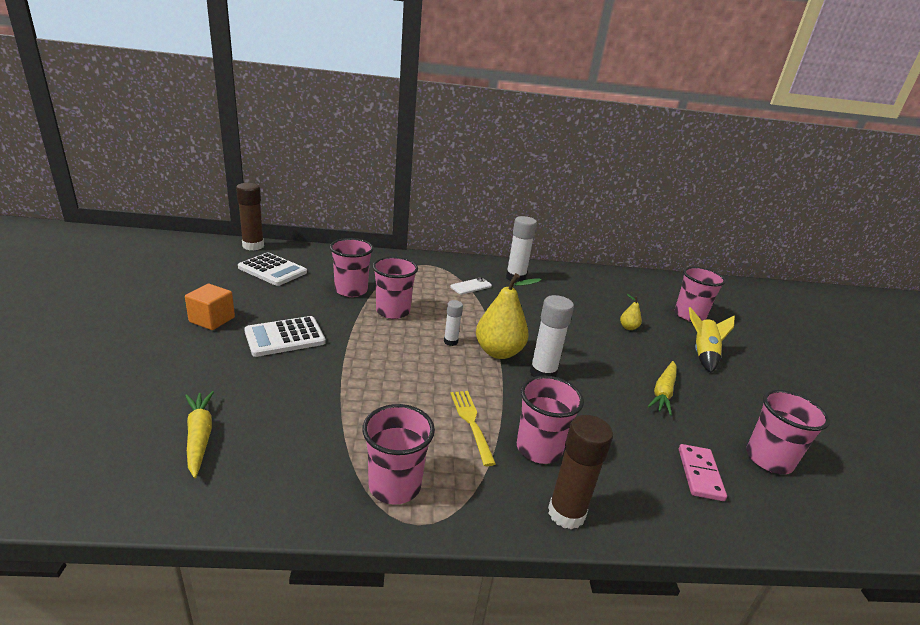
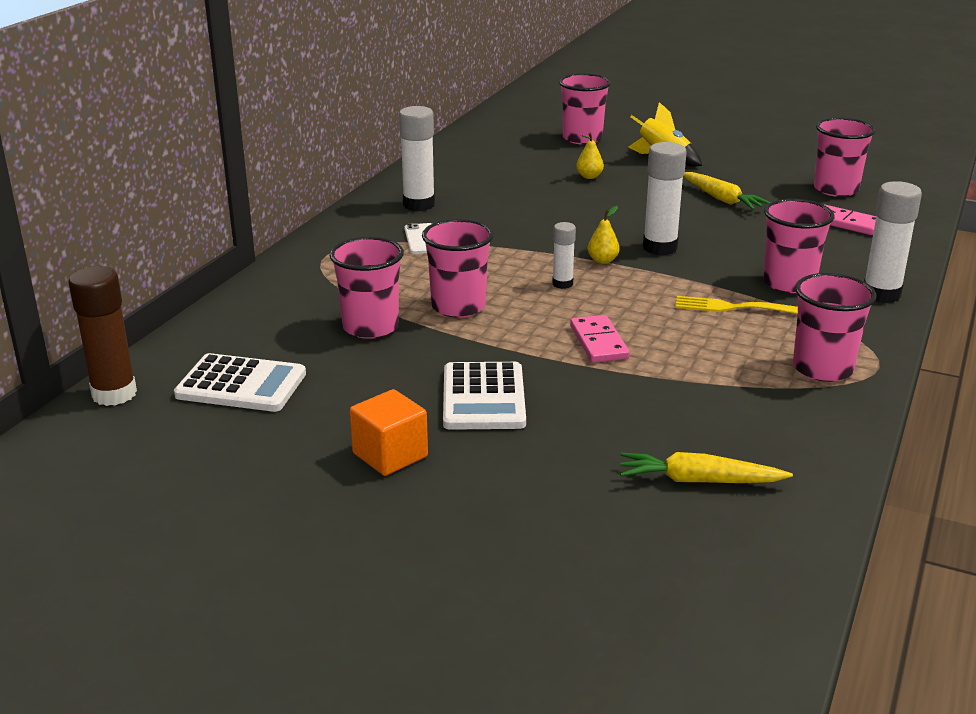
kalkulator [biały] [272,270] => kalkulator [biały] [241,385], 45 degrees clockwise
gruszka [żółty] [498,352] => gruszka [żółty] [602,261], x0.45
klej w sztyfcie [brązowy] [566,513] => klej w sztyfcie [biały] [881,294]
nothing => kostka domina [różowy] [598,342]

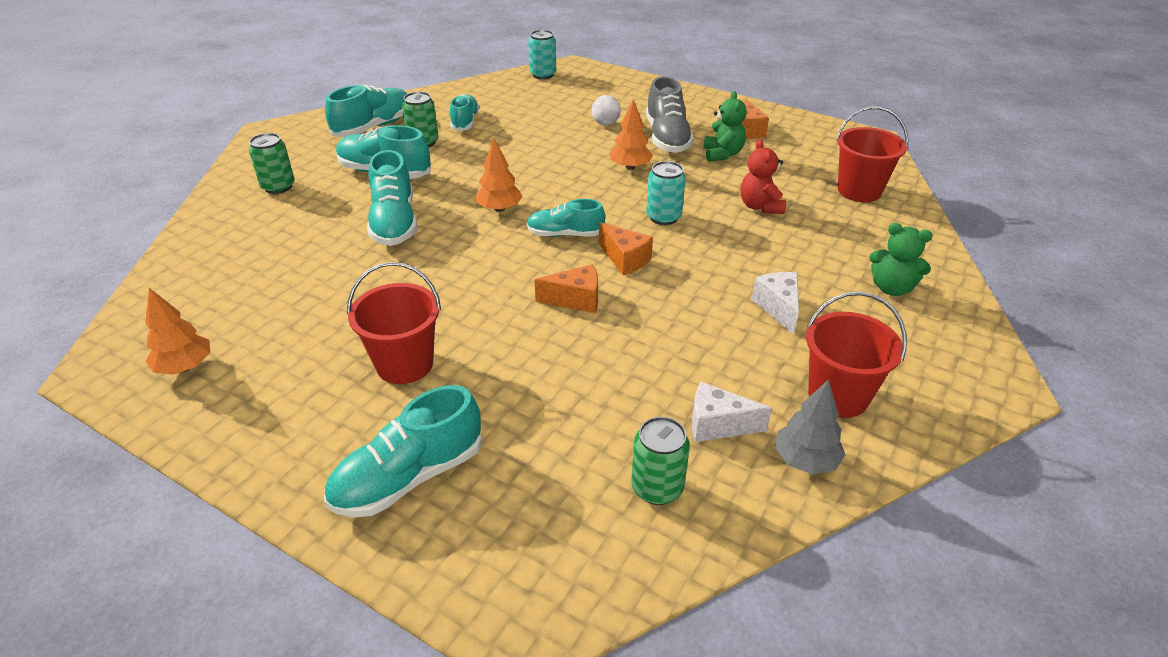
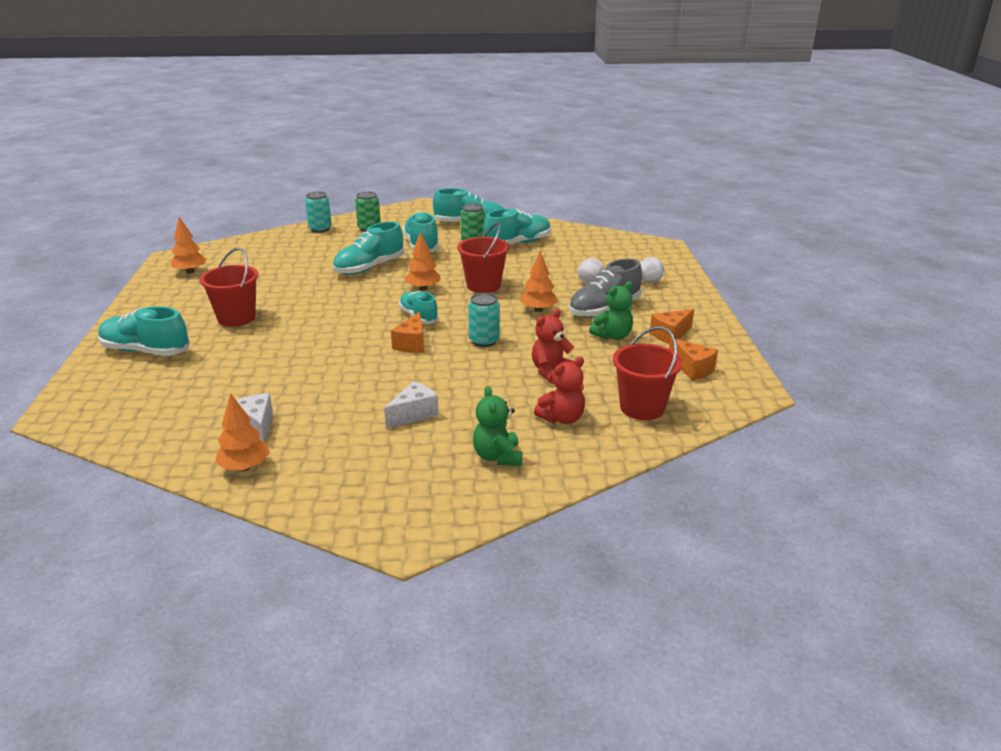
puszka [turkusowy] [543,75] => puszka [turkusowy] [320,229], relocated
but [turkusowy] [465,122] => but [turkusowy] [517,243], x1.52
ser [pomarańczowy] [576,300] => ser [pomarańczowy] [692,369], relocated
wiadro [czerwony] [838,396] => wiadro [czerwony] [483,286], relocated
drzewko [szary] [805,460] => drzewko [pomarańczowy] [245,467]
puszka [zielony] [657,488] => nothing
nothing => piłka [biały] [649,282]
nothing => miś [czerwony] [562,418]

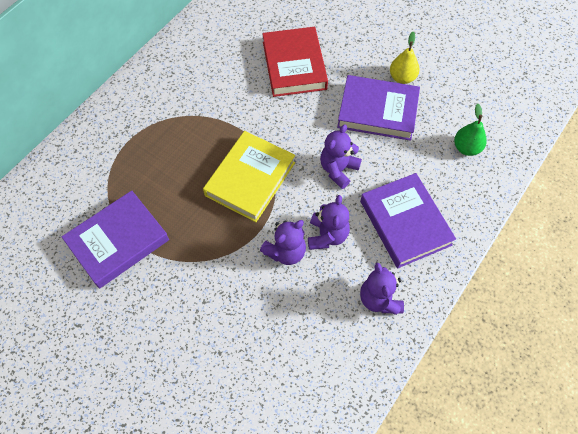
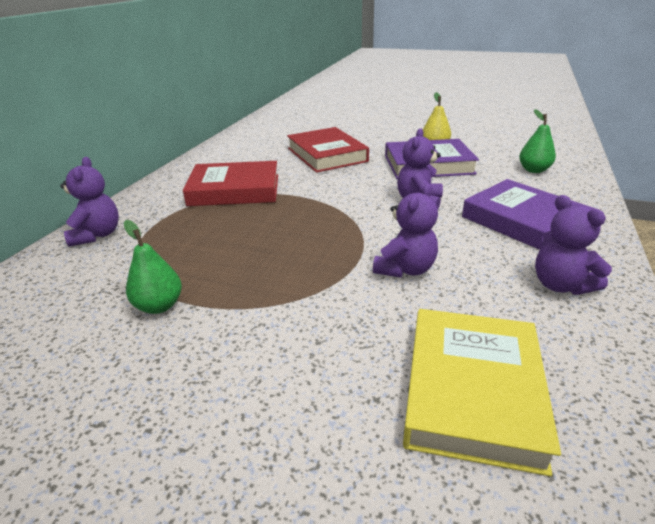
książka [żółty] [250,179] => książka [żółty] [472,390], relocated
książka [fioletowy] [118,241] => gruszka [zielony] [159,306]
miś [fioletowy] [327,235] => miś [fioletowy] [97,235], relocated
nothing => książka [czerwony] [234,190]

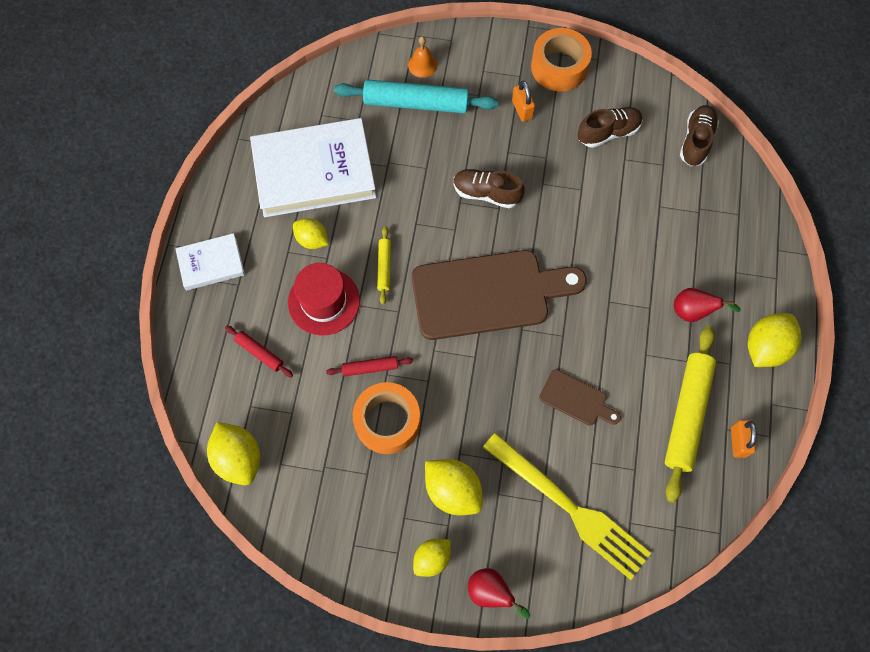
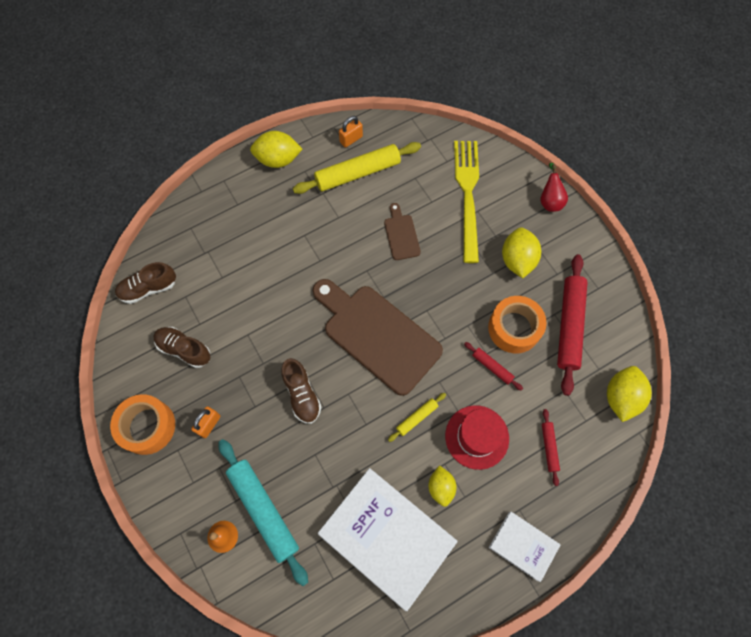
gruszka [czerwony] [693,312] => nothing
cytryna [żółty] [432,559] => nothing
nothing => wałek do ciasta [czerwony] [569,326]

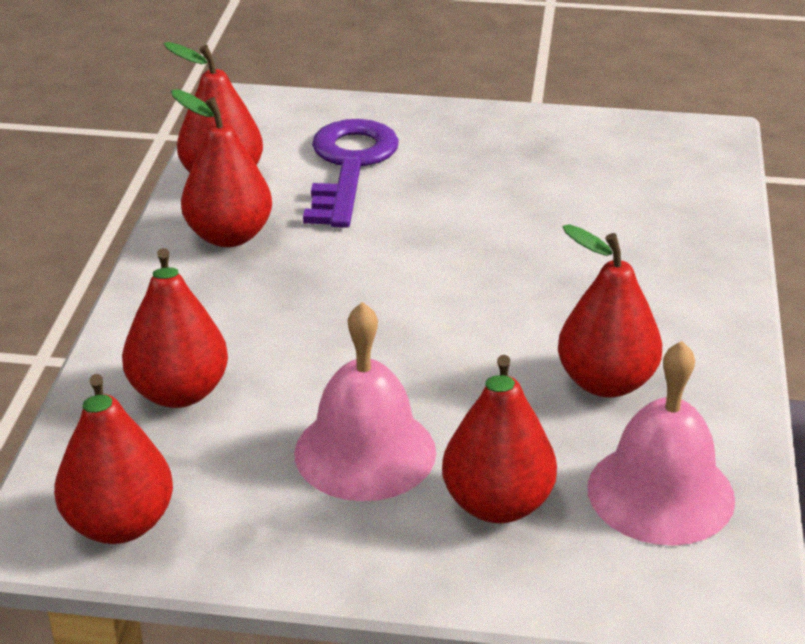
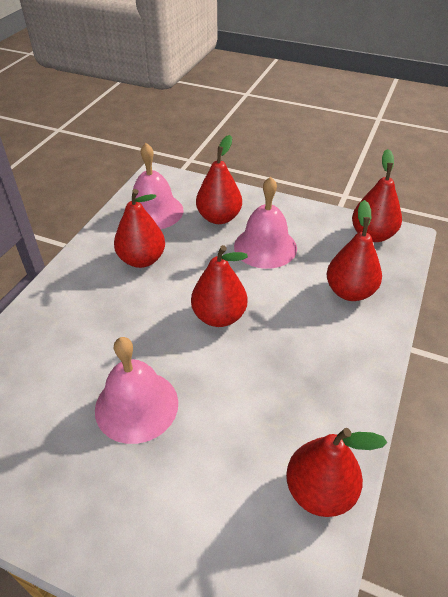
gruszka [czerwony] [229,236] => gruszka [czerwony] [219,316], relocated
klucz [fioletowy] [349,166] => nothing
nothing => dzwonek [różowy] [136,405]

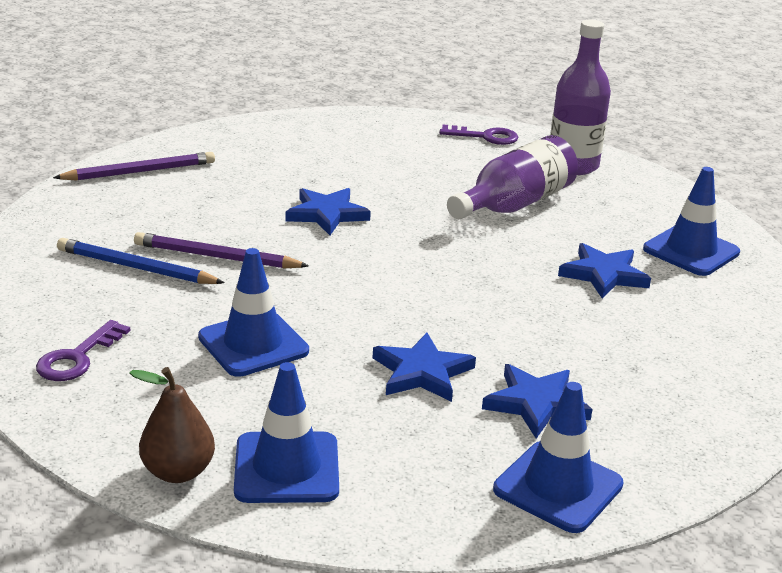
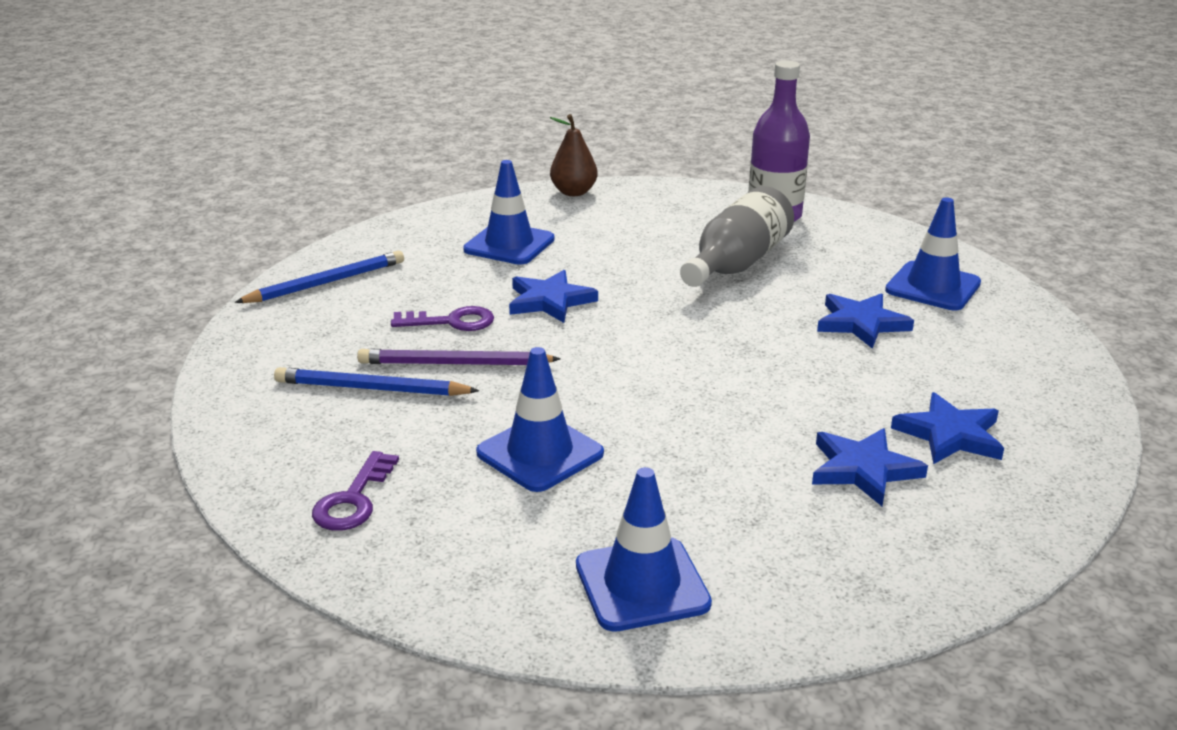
klucz [fioletowy] [485,137] => klucz [fioletowy] [451,322], relocated
butelka [fioletowy] [514,204] => butelka [szary] [736,263]
ołówek [fioletowy] [139,172] => ołówek [niebieski] [326,283]
gwiazda [niebieski] [422,372] => gwiazda [niebieski] [950,435], relocated
gruszka [brązowy] [178,472] => gruszka [brązowy] [573,192], relocated
pachołek [niebieski] [558,487] => pachołek [niebieski] [509,244], relocated

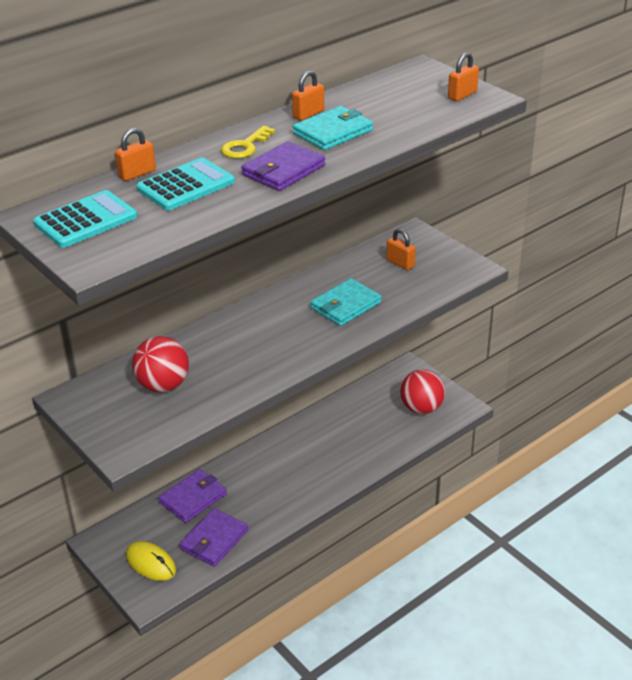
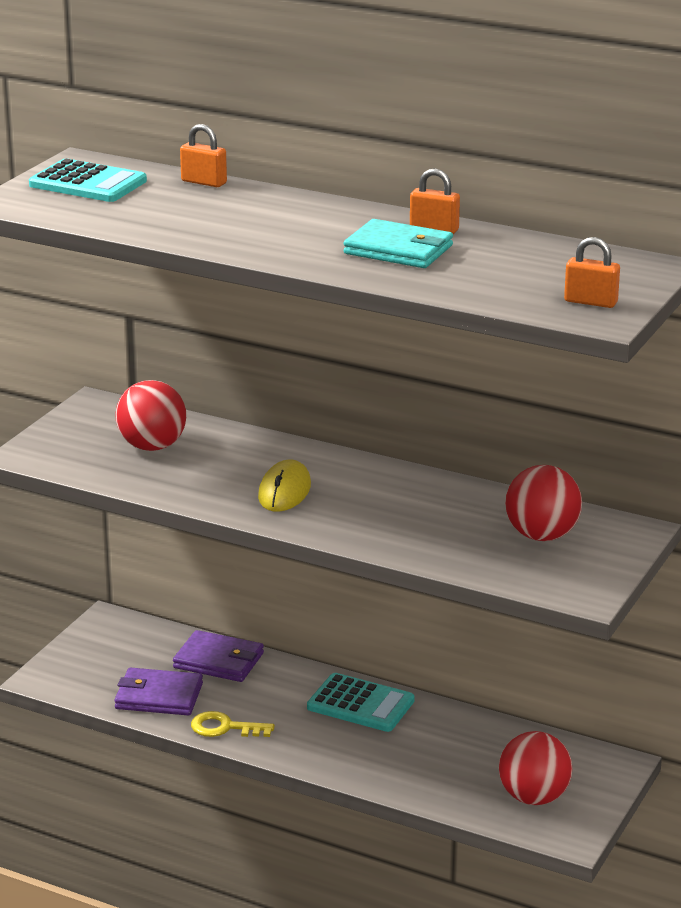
klucz [żółty] [245,146] => klucz [żółty] [225,728], relocated
portfel [fioletowy] [283,170] => nothing
kalkulator [turkusowy] [186,185] => kalkulator [turkusowy] [360,704], relocated
kłódka [pomarańczowy] [400,263] => piłka [czerwony] [541,536]
portfel [turkusowy] [345,305] => nothing
myszka [żółty] [151,563] => myszka [żółty] [284,491], relocated

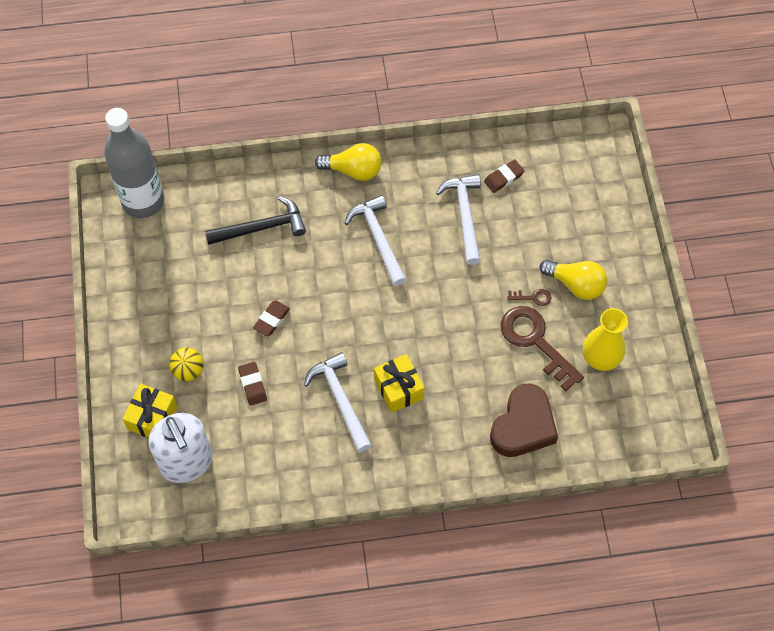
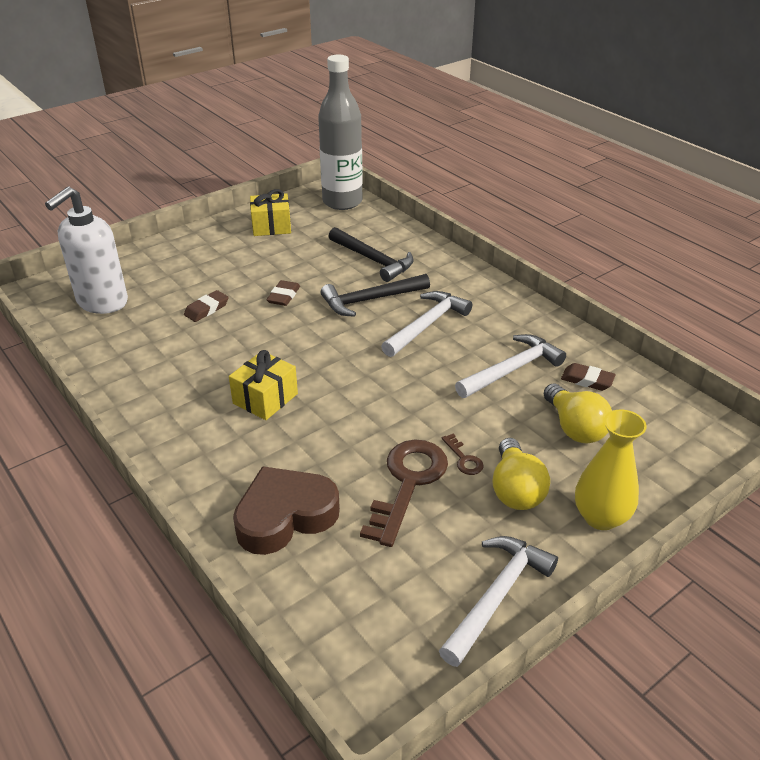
żarówka [żółty] [353,170] => żarówka [żółty] [574,427], relocated
gumka do mazania [brązowy] [271,319] => gumka do mazania [brązowy] [283,296], 75 degrees counterclockwise
wazon [żółty] [600,358] => wazon [żółty] [600,517], relocated
piłka [żółty] [188,371] => nothing
młotek [biały] [340,399] => młotek [biały] [497,596], relocated
prezent [żółty] [152,418] => prezent [żółty] [271,226], relocated
serce [brązowy] [523,426] => serce [brązowy] [285,516], 150 degrees clockwise
nothing => młotek [czarny] [370,300]

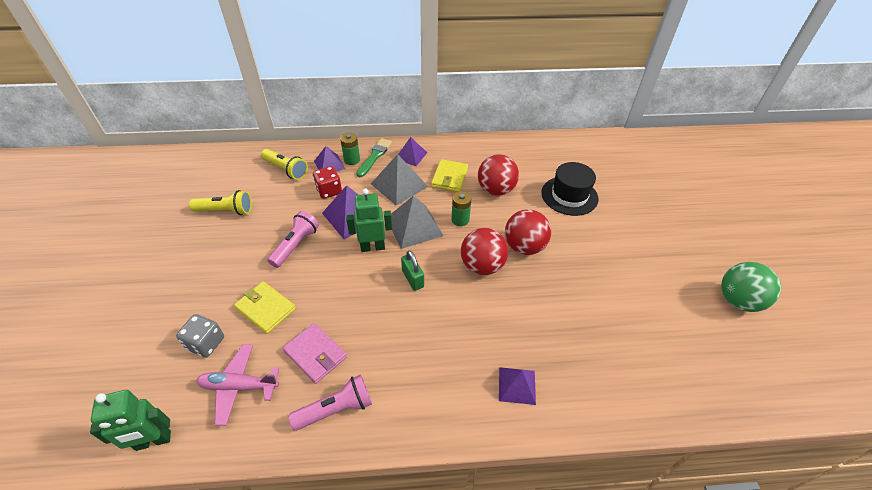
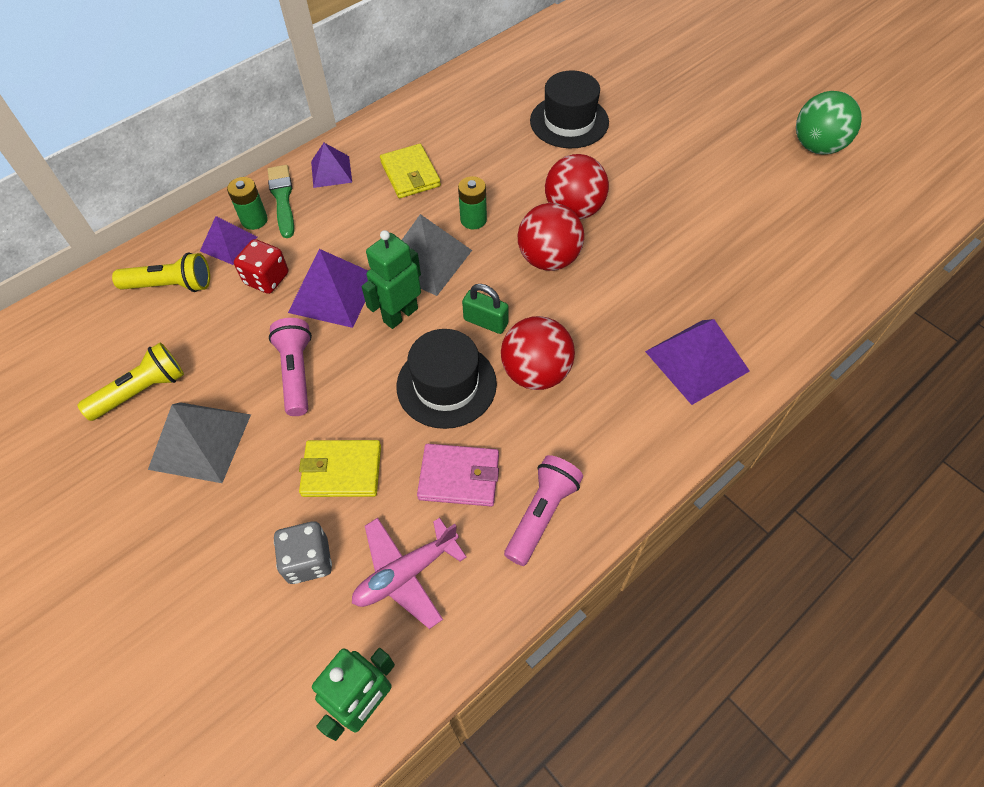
piramida [szary] [399,185] => piramida [szary] [200,441], relocated
piłka [czerwony] [496,190] => piłka [czerwony] [536,373], relocated
piramida [fioletowy] [517,385] => piramida [fioletowy] [697,361], x1.60
nothing => kapelusz [czarny] [446,385]

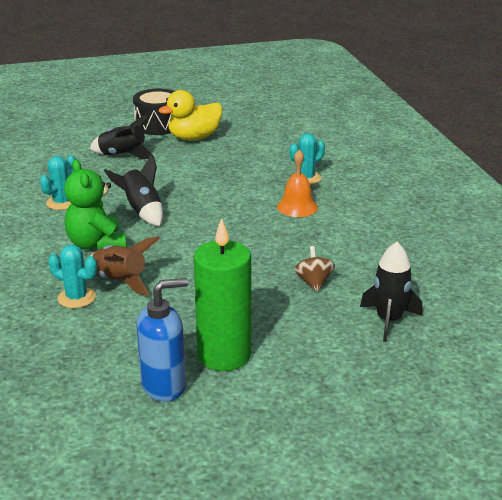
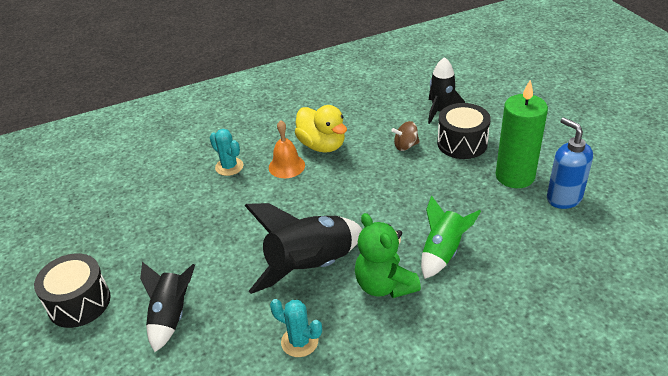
kaczka [żółty] [194,138] => kaczka [żółty] [322,145], relocated
rakieta [czarny] [142,211] => rakieta [czarny] [310,267], x1.61
miś [zielony] [97,245] => miś [zielony] [384,285], 90 degrees clockwise
rakieta [brązowy] [120,281] => rakieta [zielony] [442,252]
kaktus [turkusowy] [76,298] => nothing
nothing => bęben [czarny] [462,143]

